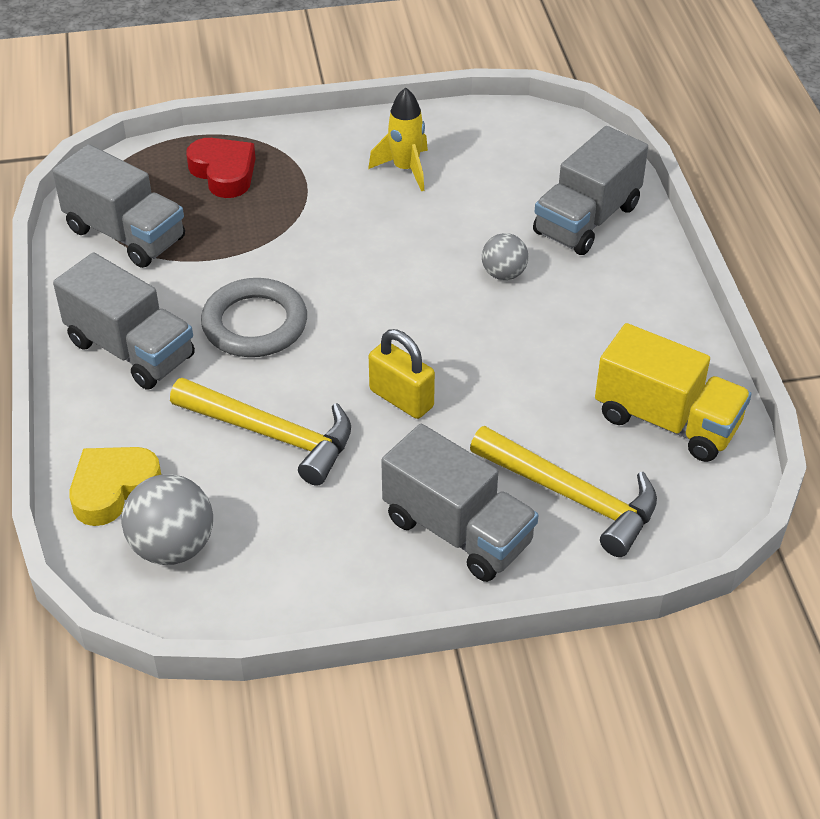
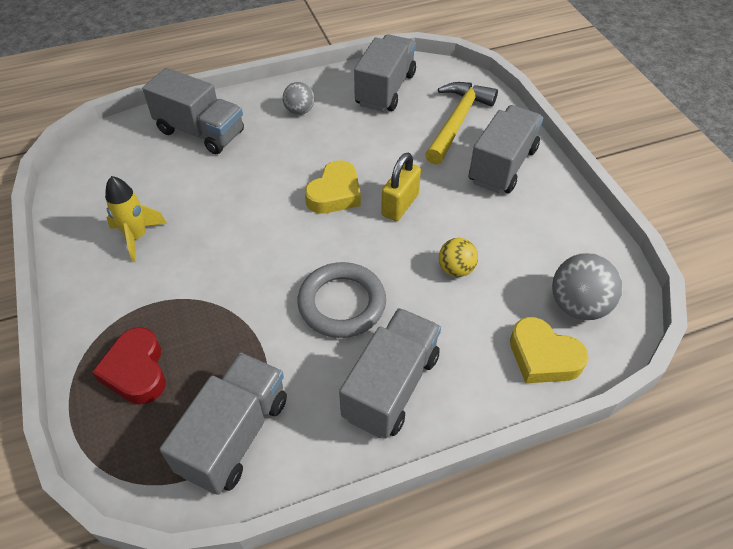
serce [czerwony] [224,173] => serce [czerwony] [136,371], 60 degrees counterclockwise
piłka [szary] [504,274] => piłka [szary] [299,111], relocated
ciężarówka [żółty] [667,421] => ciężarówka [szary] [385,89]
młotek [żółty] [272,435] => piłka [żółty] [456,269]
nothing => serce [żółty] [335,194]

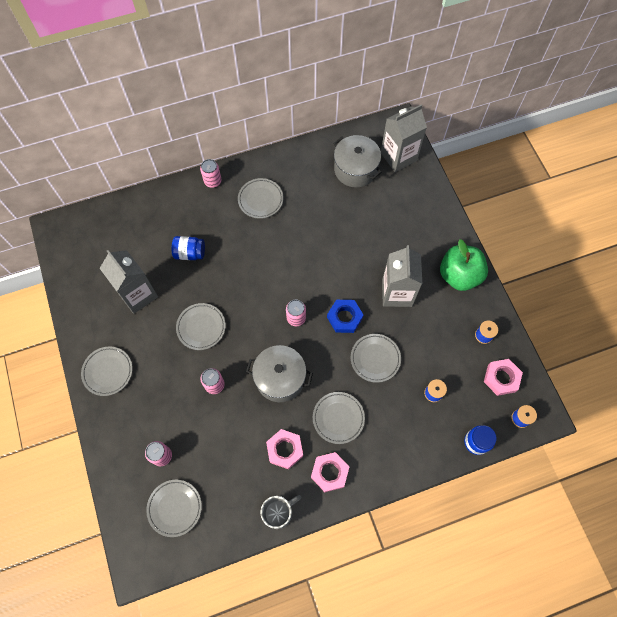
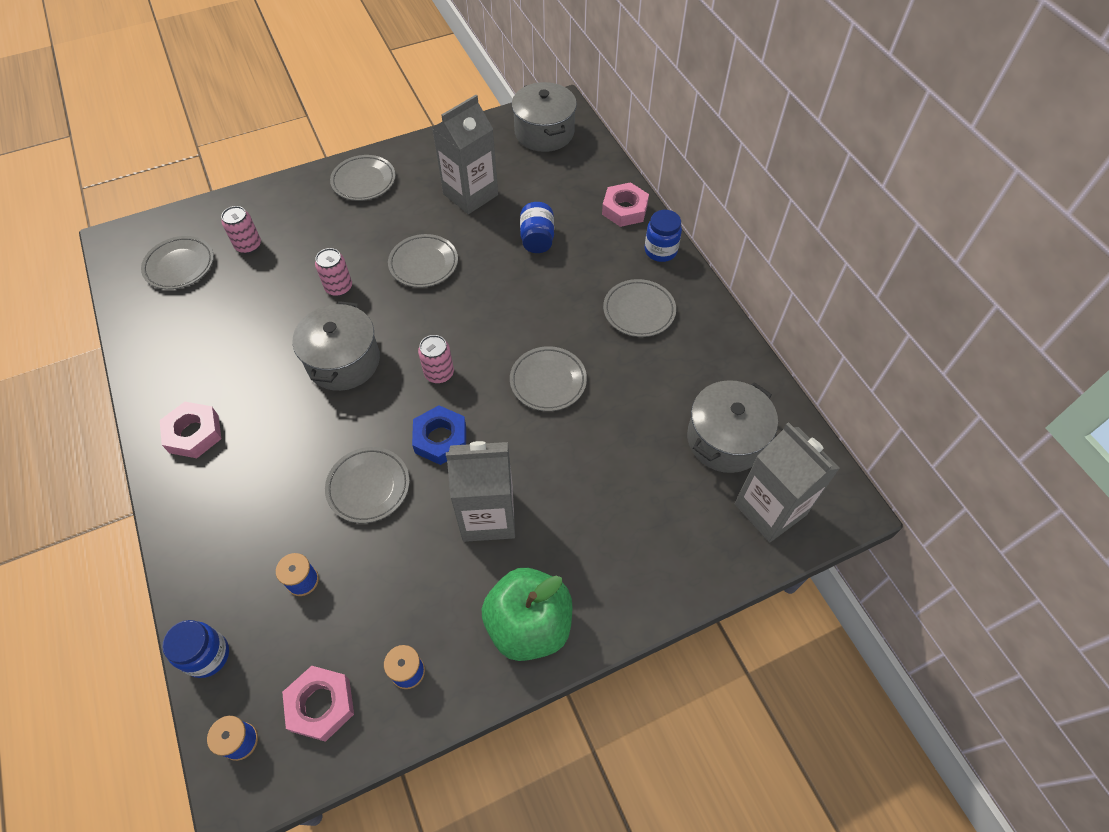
puszka [różowy] [212,181] => słoik [niebieski] [660,251]
talerz [szary] [338,418] => talerz [szary] [548,381], relocated
nakrętka [różowy] [285,450] => nakrętka [różowy] [624,209], relocated
kubek [szary] [279,512] => nothing
nothing => garnek [szary] [544,132]

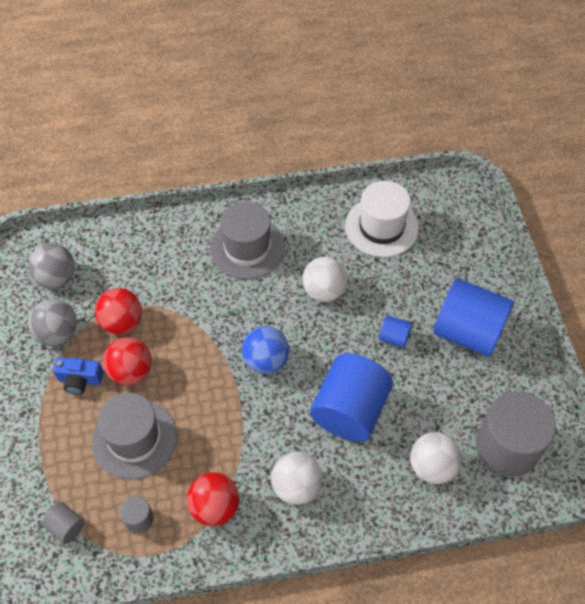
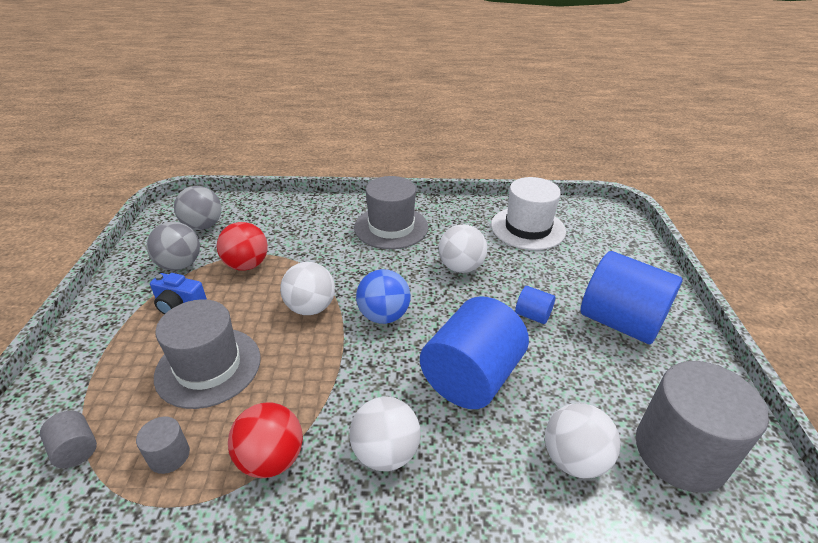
piłka [czerwony] [131,371] => nothing
nothing => piłka [biały] [310,308]

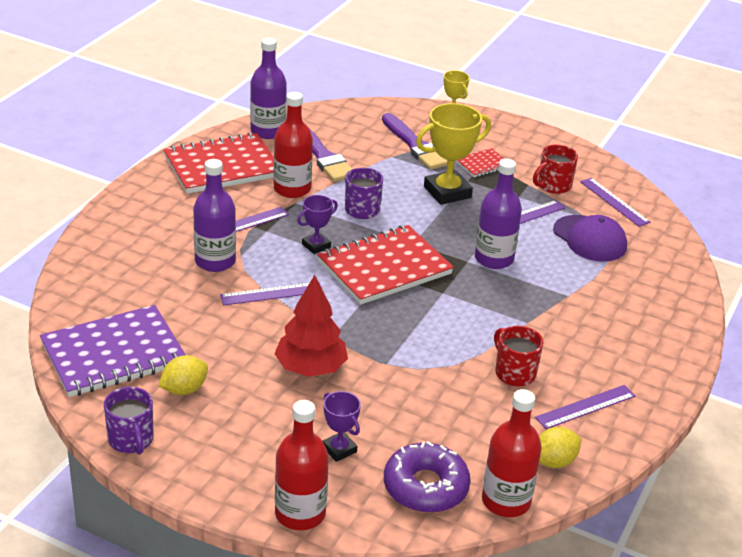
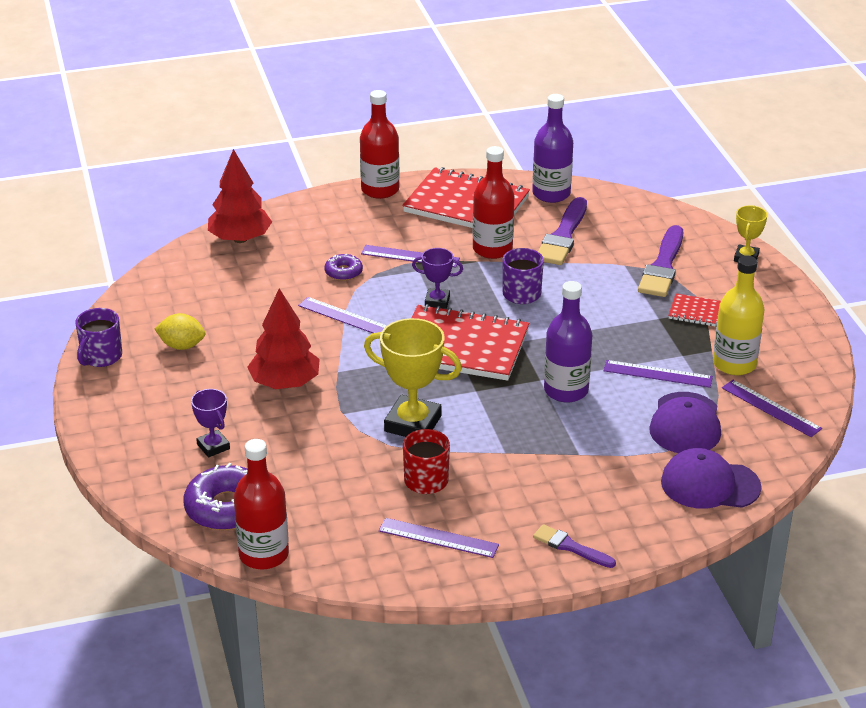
puchar [żółty] [447,192] => puchar [żółty] [413,424], relocated
kubek [czerwony] [553,186] => butelka [żółty] [734,364]
butelka [fioletowy] [215,261] => donut [fioletowy] [343,272]
linijka [fioletowy] [614,202] => linijka [fioletowy] [771,408], 60 degrees counterclockwise
zeszyt [fioletowy] [114,354] => nothing
puchar [fioletowy] [339,449] => puchar [fioletowy] [213,446], 45 degrees counterclockwise
butelka [czerwony] [300,513] => butelka [czerwony] [380,190], relocated
cytryna [żółty] [554,461] => nothing
nothing => drzewko [czerwony] [240,239]
nothing => czapka [fioletowy] [710,484]
nothing => pędzel [fioletowy] [570,547]

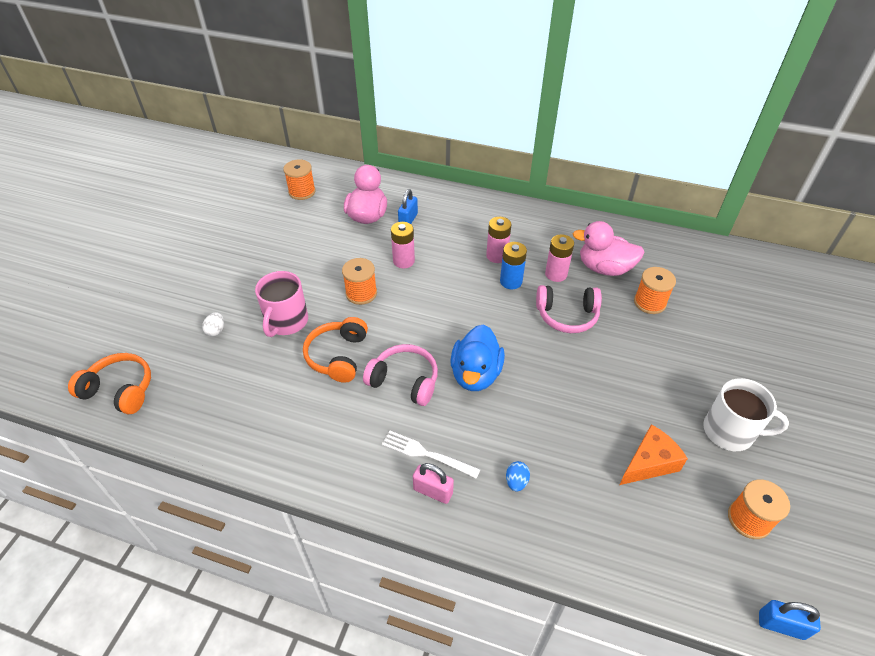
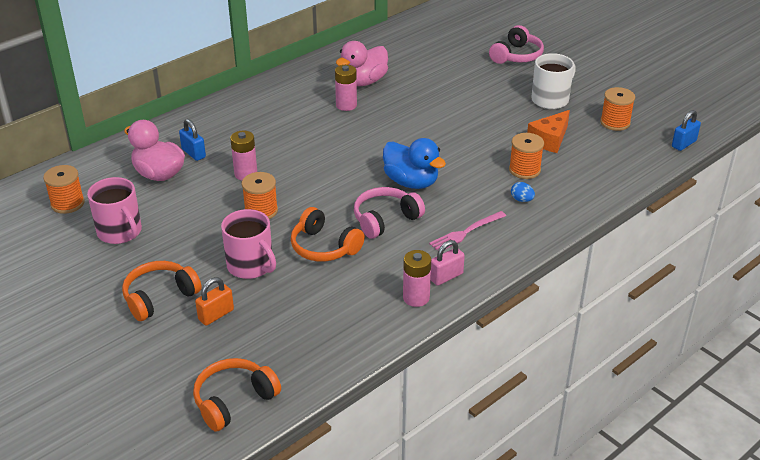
bateria [różowy] [497,256] => bateria [różowy] [416,298], relocated
bateria [niebieski] [511,281] => nothing
szpulka [pomarańczowy] [649,302] => szpulka [pomarańczowy] [524,170], relocated
słuchawki [różowy] [567,315] => słuchawki [różowy] [516,56], relocated
jajko [biały] [216,330] => kłódka [pomarańczowy] [216,315]
ser [pomarańczowy] [649,463] => ser [pomarańczowy] [549,140], 135 degrees counterclockwise
widelec [biały] [426,454] => widelec [różowy] [465,233]
kłódka [różowy] [433,491] => kłódka [różowy] [446,277], relocated
nothing => kubek [różowy] [120,232]
nothing => słuchawki [pomarańczowy] [159,297]

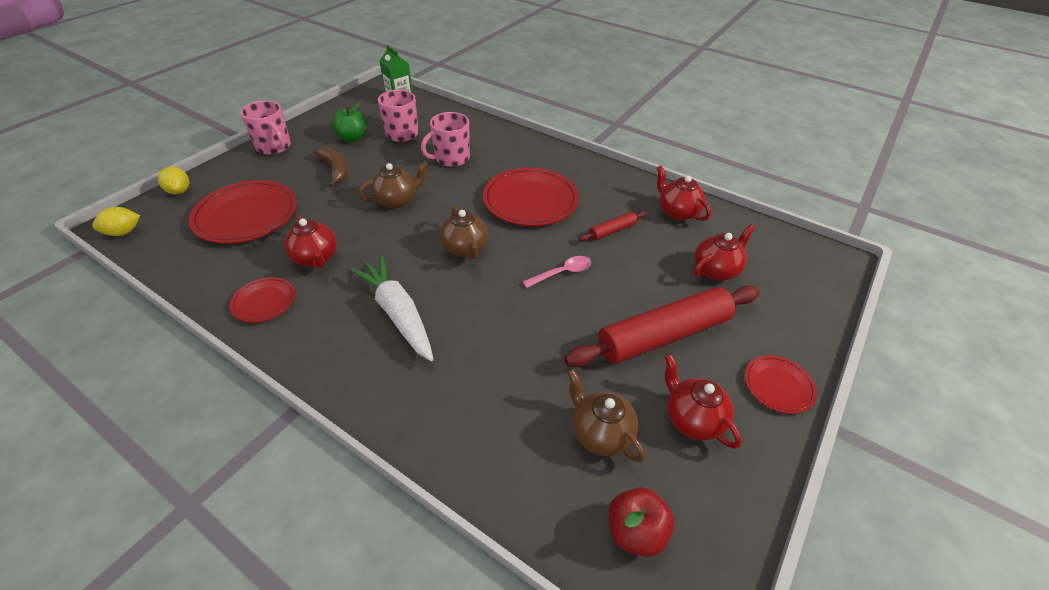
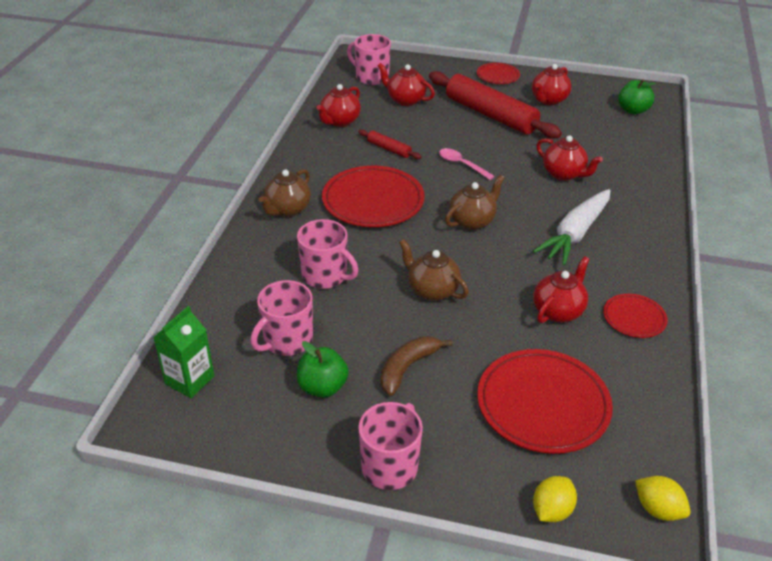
imbryk [brązowy] [600,433] => imbryk [brązowy] [287,210], relocated
jabłko [czerwony] [635,531] => jabłko [zielony] [633,110]
nothing => kubek [różowy] [371,77]
nothing => imbryk [czerwony] [564,174]

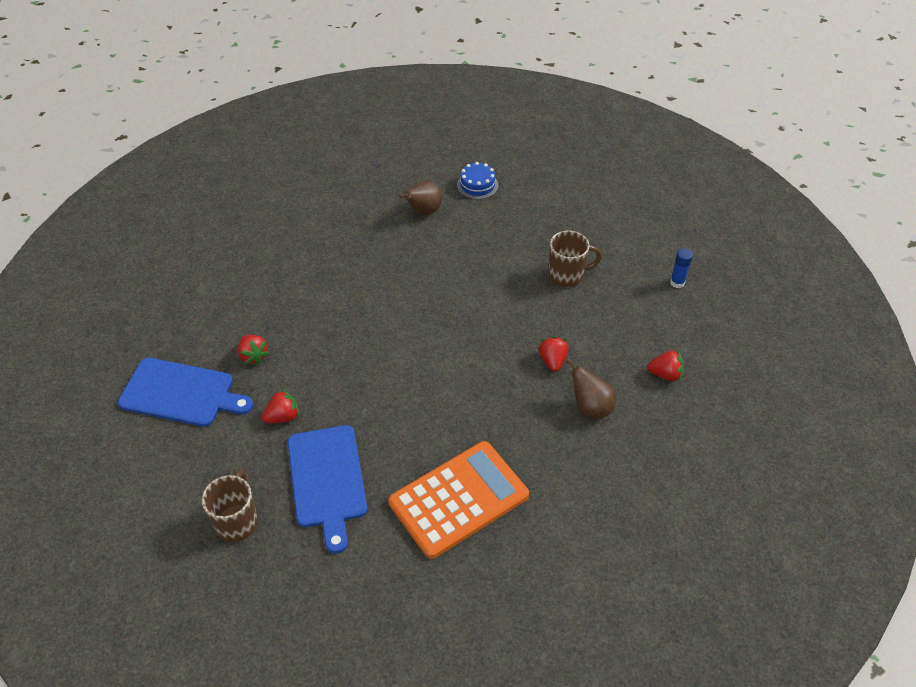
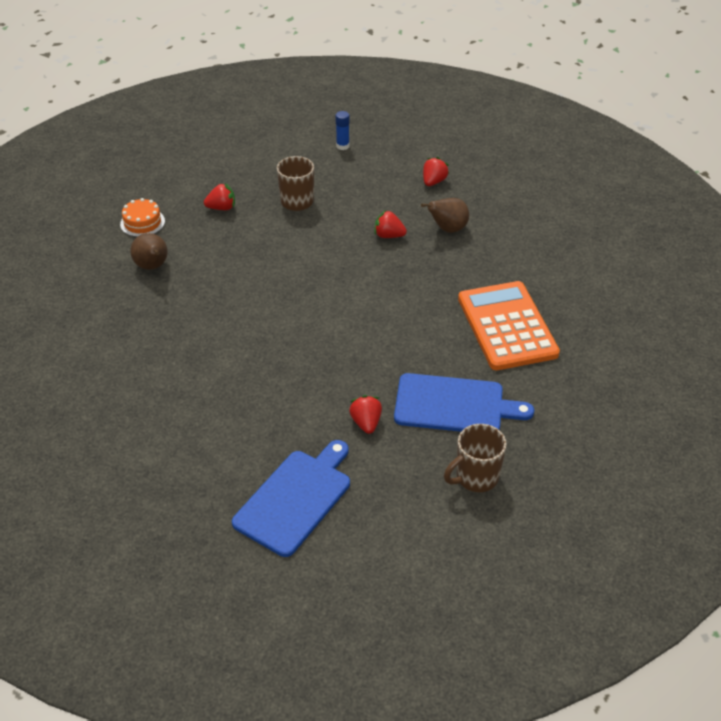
tort [niebieski] [477,185] => tort [pomarańczowy] [142,222]
truskawka [czerwony] [253,356] => truskawka [czerwony] [221,208], relocated
kubek [brązowy] [237,522] => kubek [brązowy] [475,477], 60 degrees counterclockwise

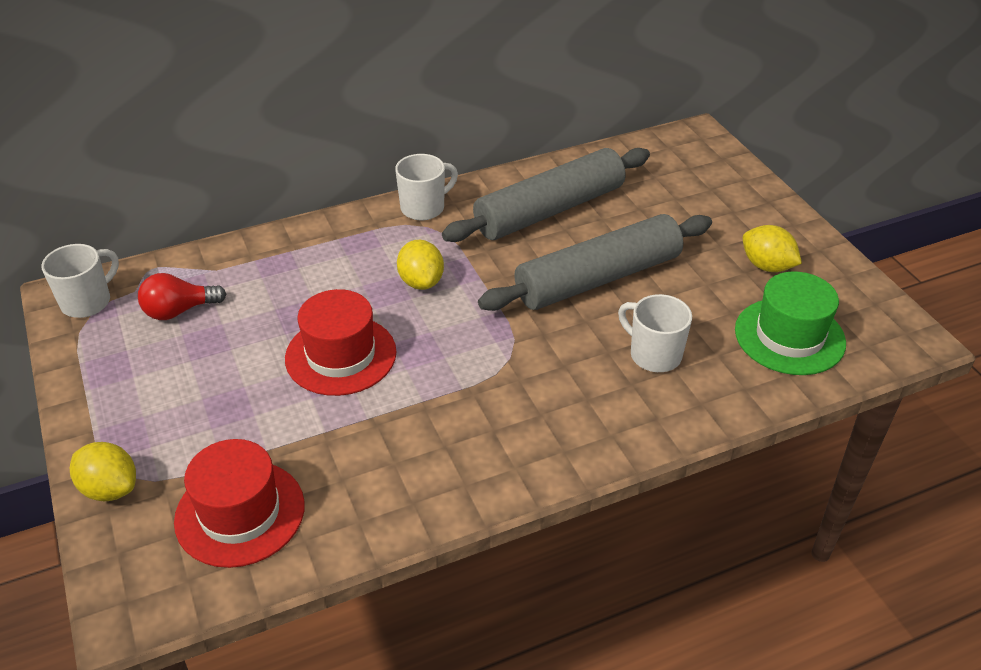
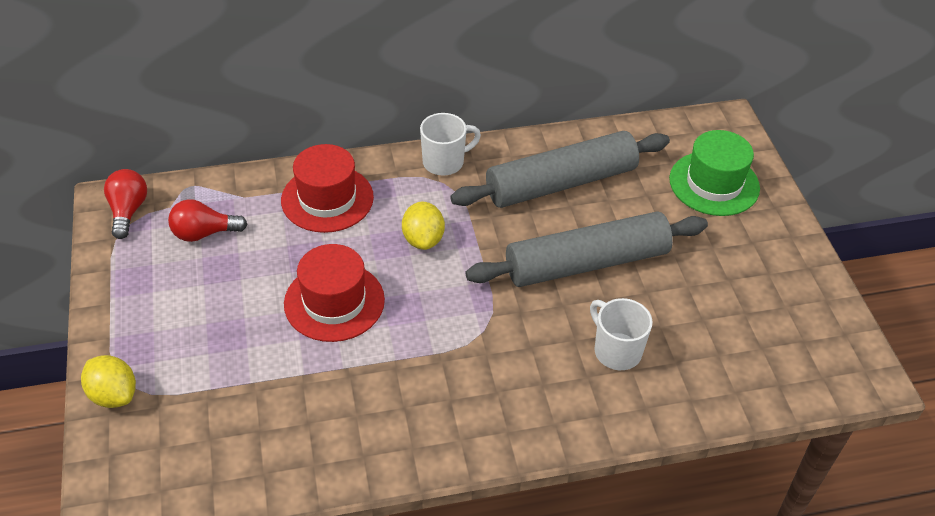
cytryna [żółty] [767,266] => nothing
kubek [biały] [87,302] => żarówka [czerwony] [128,211]
kapelusz [zielony] [789,336] => kapelusz [zielony] [714,183], relocated
kapelusz [czerwony] [240,513] => kapelusz [czerwony] [327,199], relocated

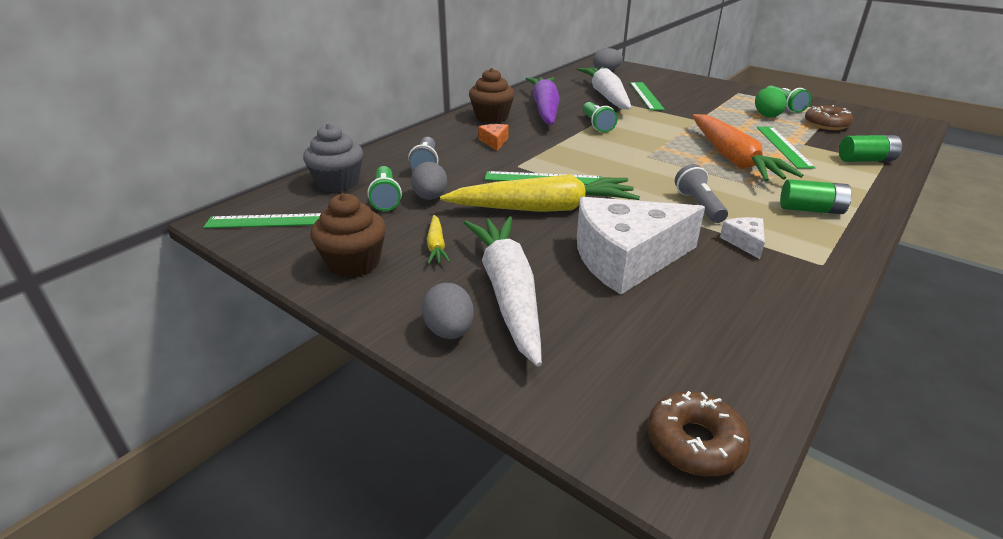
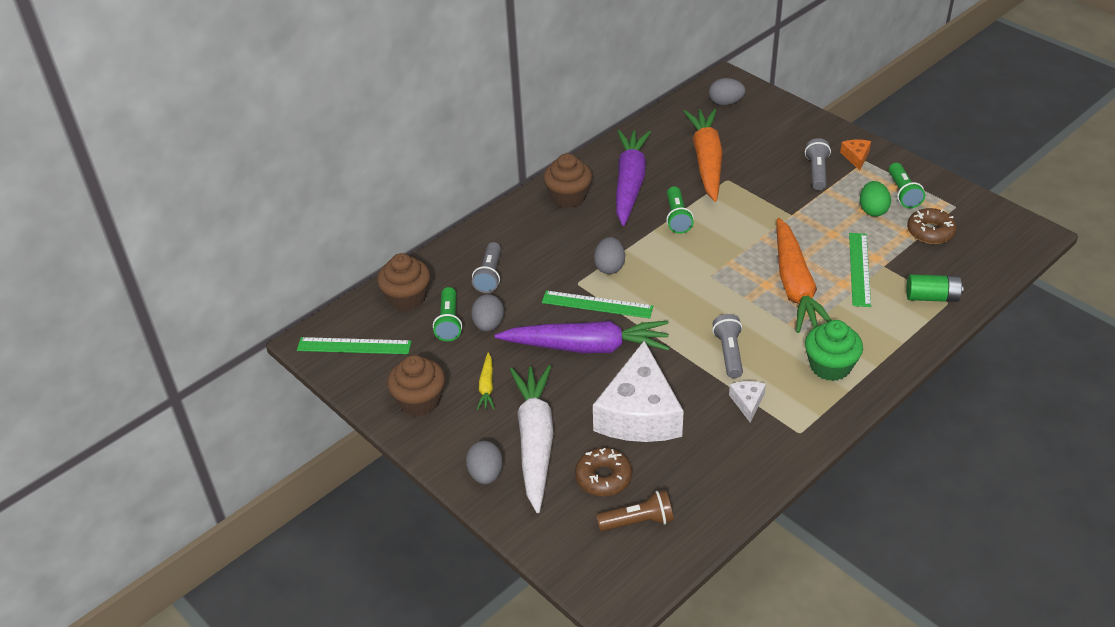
marchewka [biały] [606,96] => marchewka [pomarańczowy] [706,161]
linijka [zielony] [646,95] => nothing
muffinka [szary] [338,183] => muffinka [brązowy] [407,298]
ser [pomarańczowy] [494,142] => ser [pomarańczowy] [856,157], relocated
marchewka [żółty] [544,208] => marchewka [fioletowy] [587,347]
bateria [zielony] [811,209] => muffinka [zielony] [830,366]
ser [biały] [626,258] => ser [biały] [639,413], 75 degrees counterclockwise
donut [brązowy] [694,442] => donut [brązowy] [603,477], relocated
nothing => latarka [szary] [817,172]
nothing => jajko [szary] [609,267]
nothing => latarka [brązowy] [638,521]

